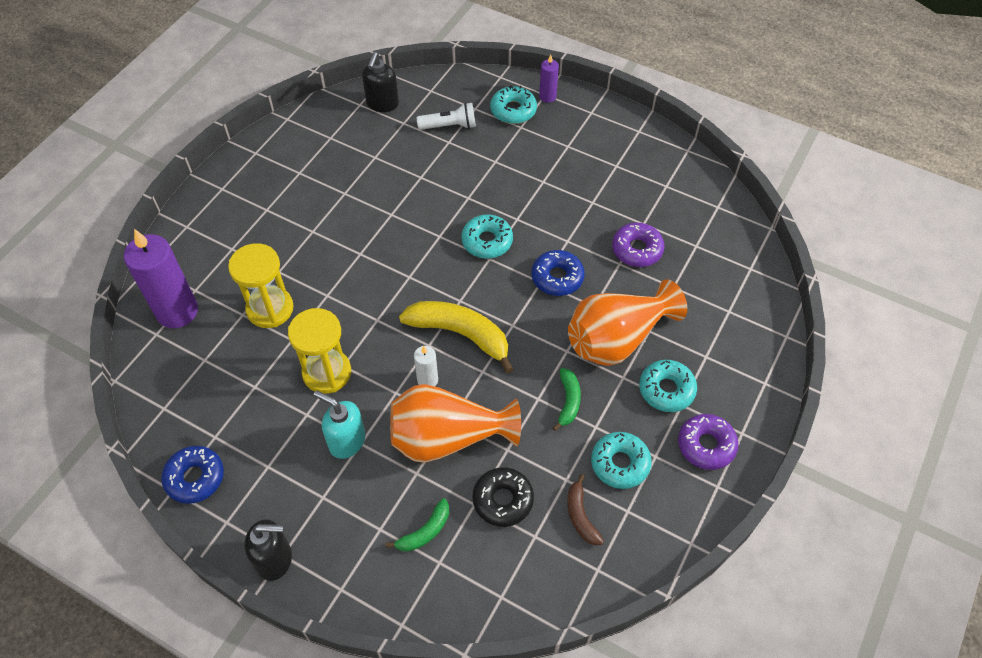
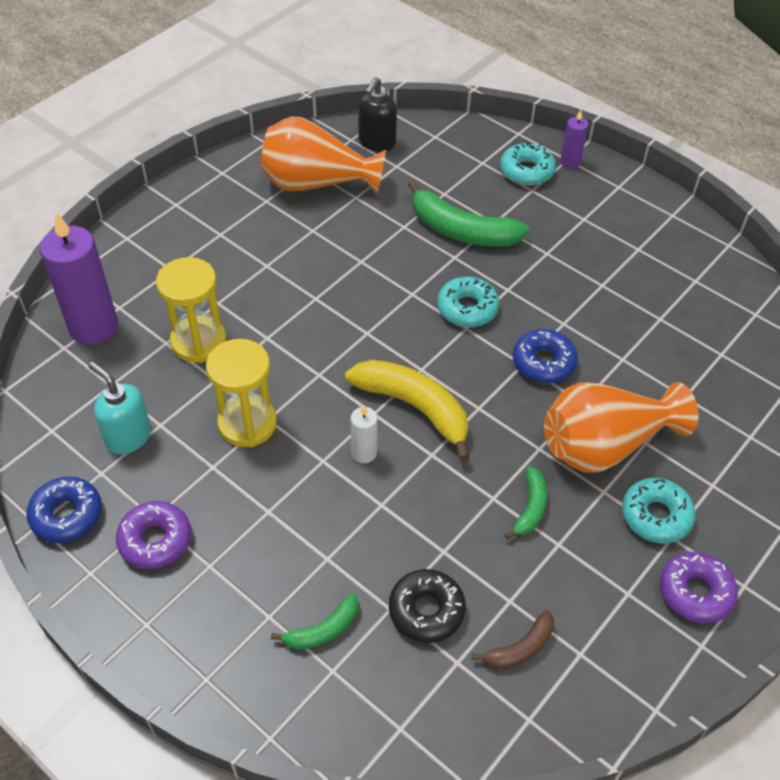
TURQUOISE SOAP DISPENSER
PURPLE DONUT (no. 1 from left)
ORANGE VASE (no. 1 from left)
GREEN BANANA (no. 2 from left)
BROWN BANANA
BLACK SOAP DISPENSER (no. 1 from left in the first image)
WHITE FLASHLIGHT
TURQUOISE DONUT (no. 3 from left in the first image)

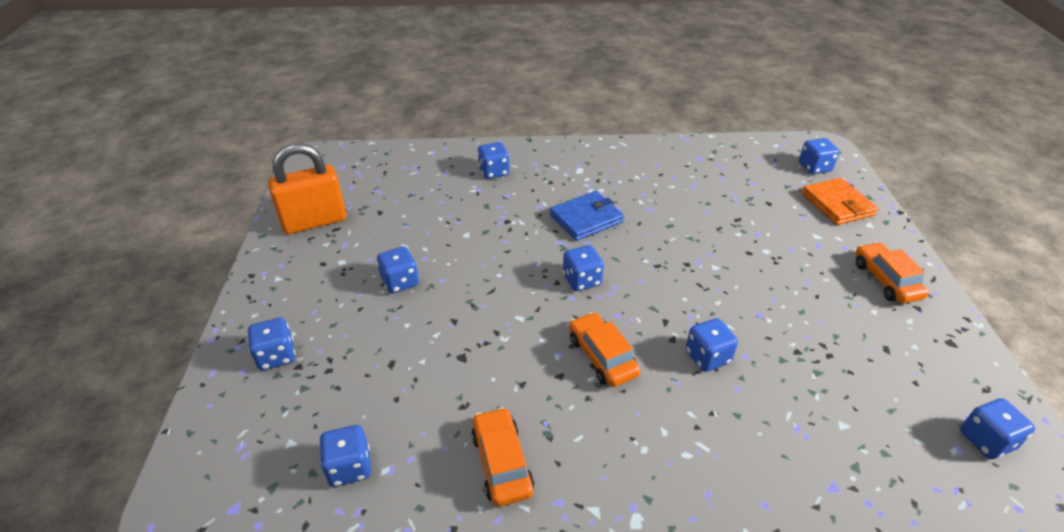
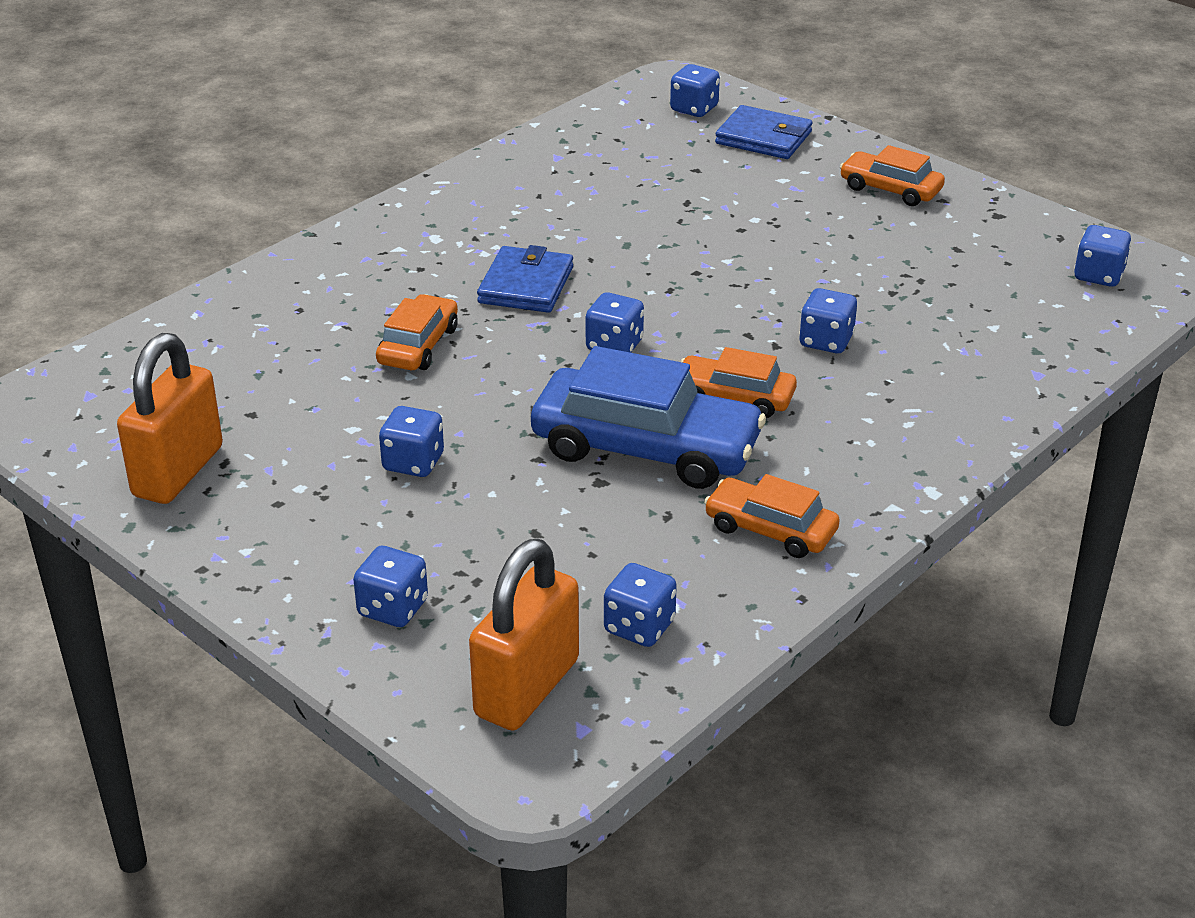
ORANGE CAR (no. 1 from left)
ORANGE PADLOCK (no. 2 from left)
BLUE CAR
BLUE WALLET (no. 2 from left)
BLUE DICE (no. 4 from left in the first image)

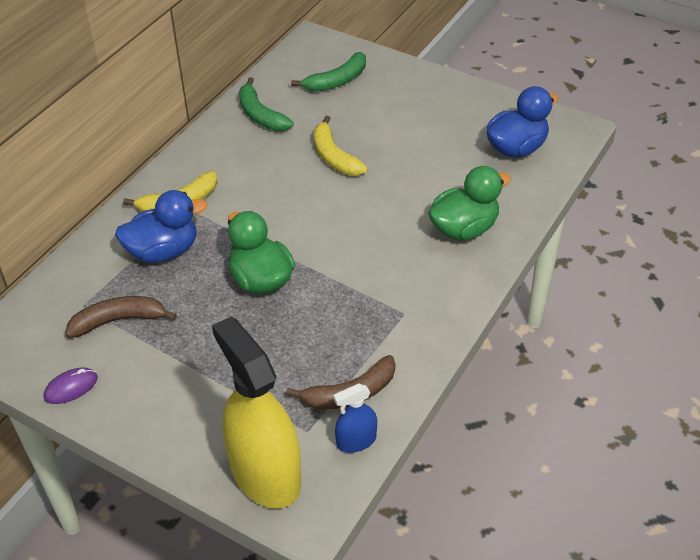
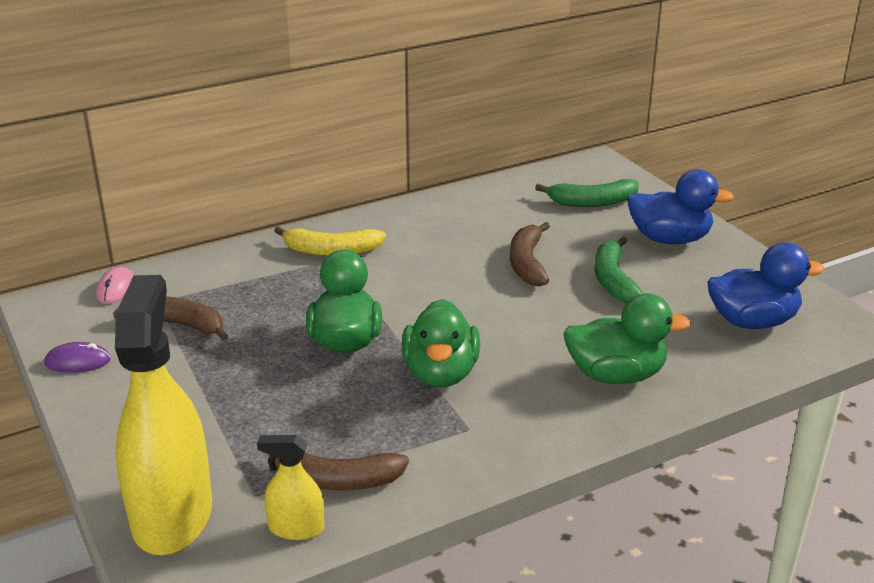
PINK MOUSE
YELLOW SPRAY BOTTLE (no. 2 from left)
GREEN DUCK (no. 2 from left)
BROWN BANANA (no. 3 from left)
GREEN BANANA (no. 2 from left)
BLUE DUCK (no. 1 from left)

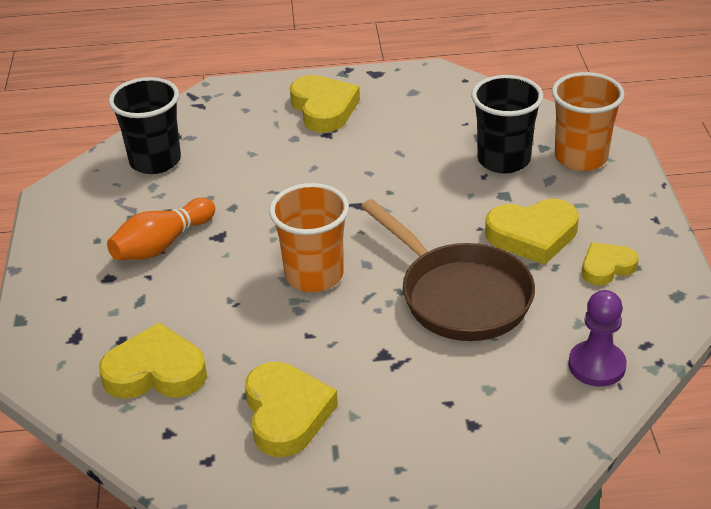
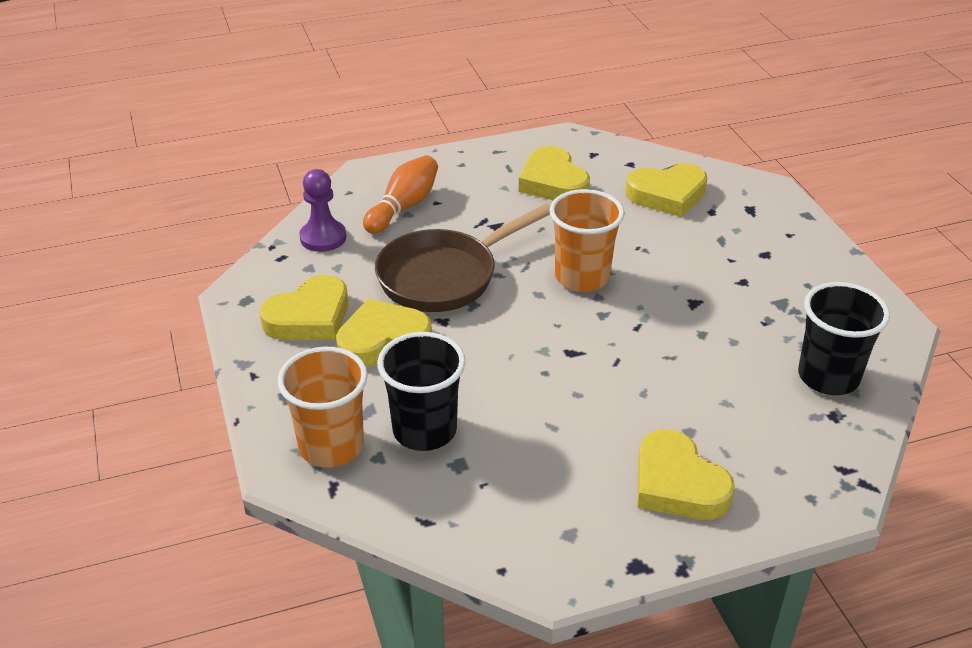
YELLOW HEART (no. 1 from left)
ORANGE BOWLING PIN
BROWN PAN

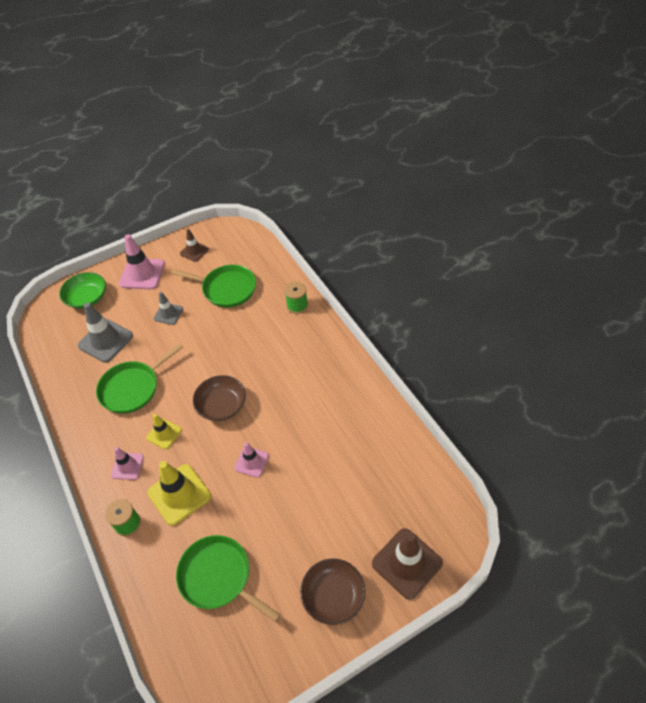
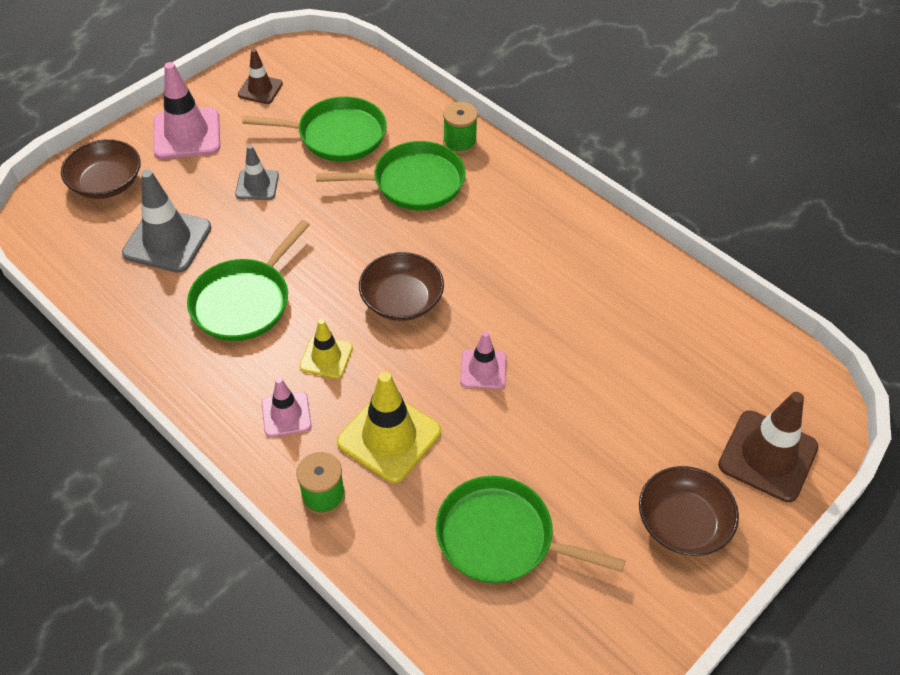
BROWN BOWL (no. 1 from left)
GREEN PAN (no. 3 from left)

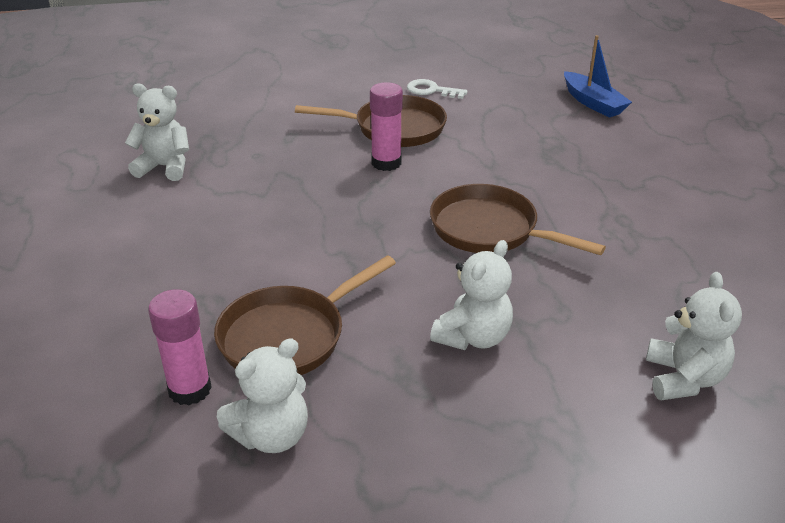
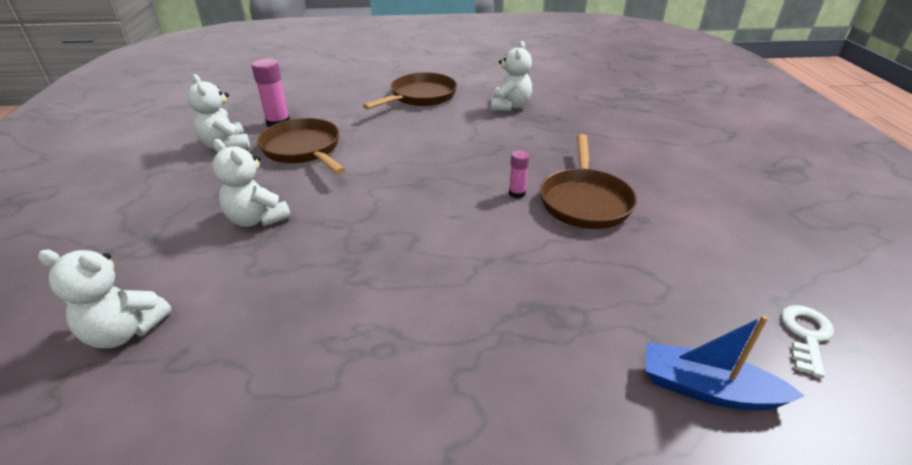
BROWN PAN (no. 2 from left)
PINK GLUE STICK (no. 2 from left)
BLUE BOAT
WHITE KEY

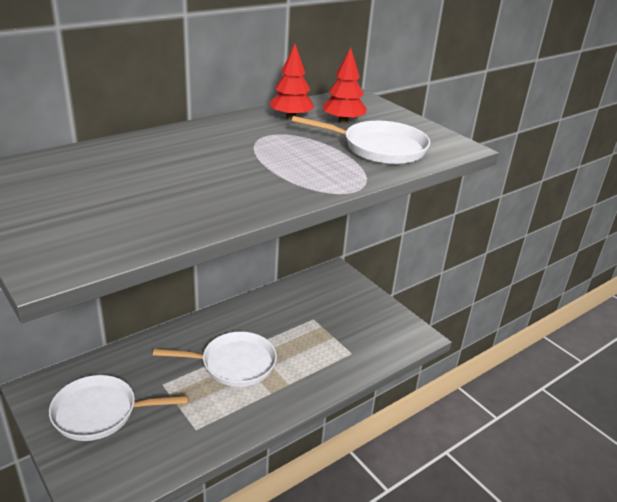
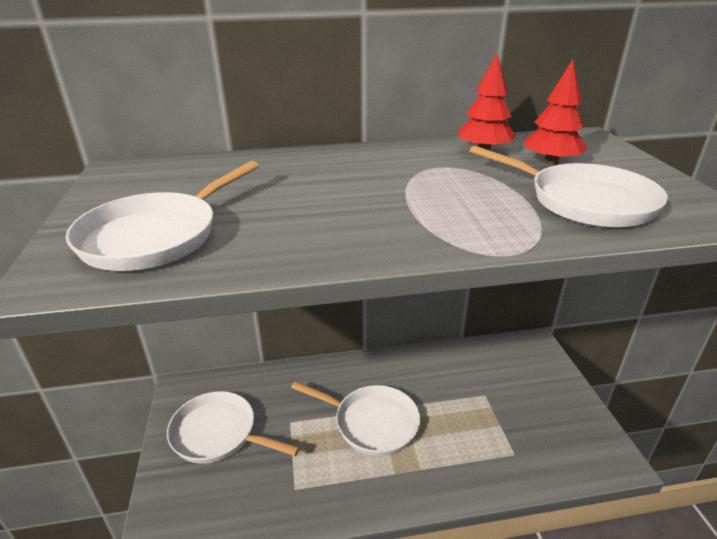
WHITE PAN (no. 1 from left)

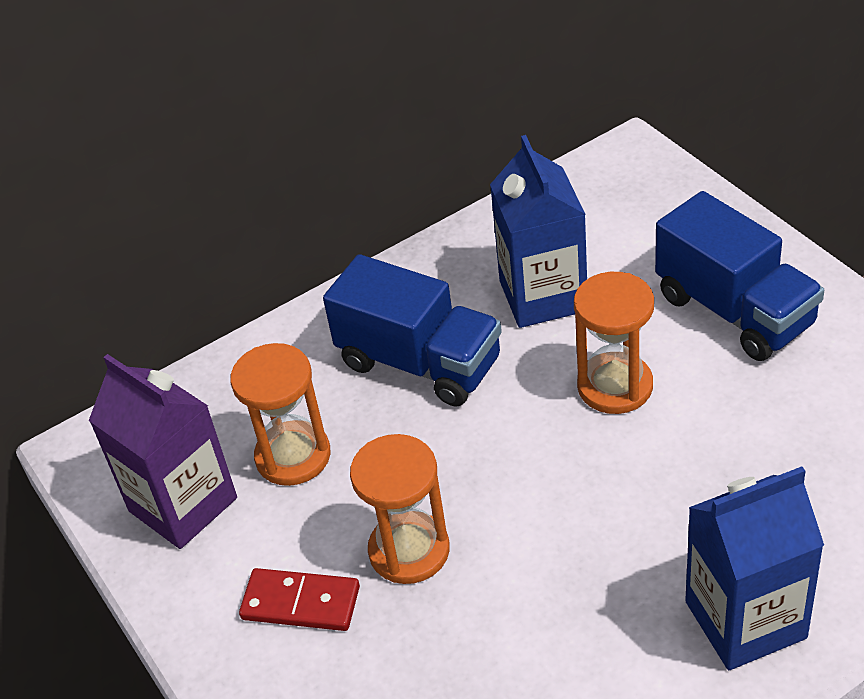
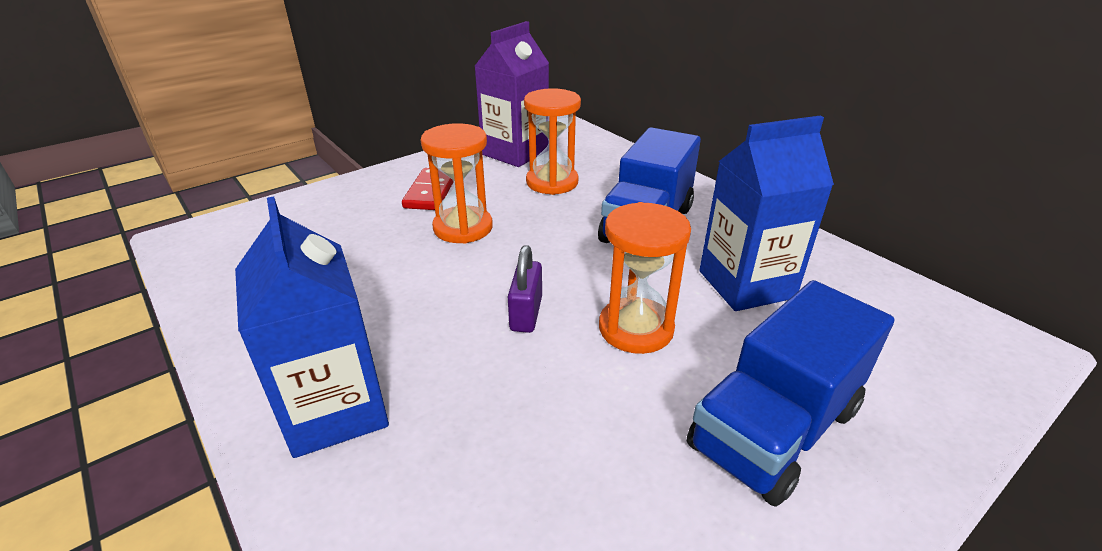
PURPLE PADLOCK

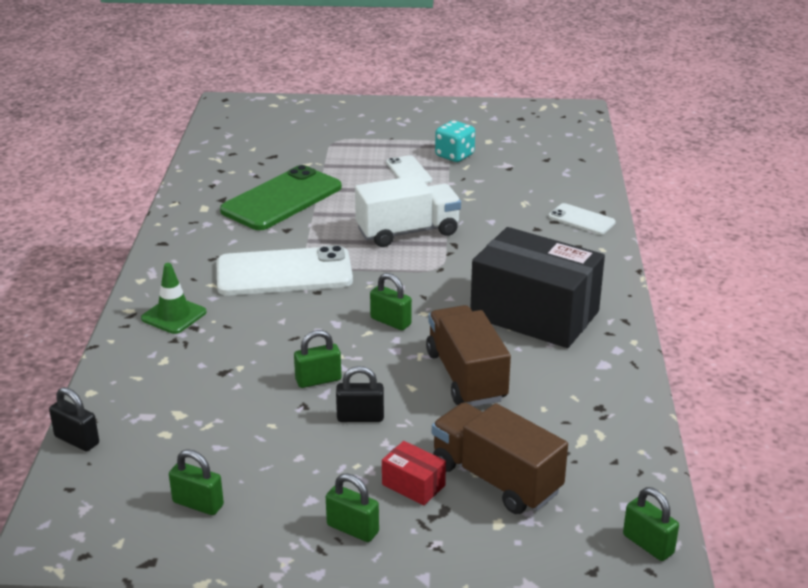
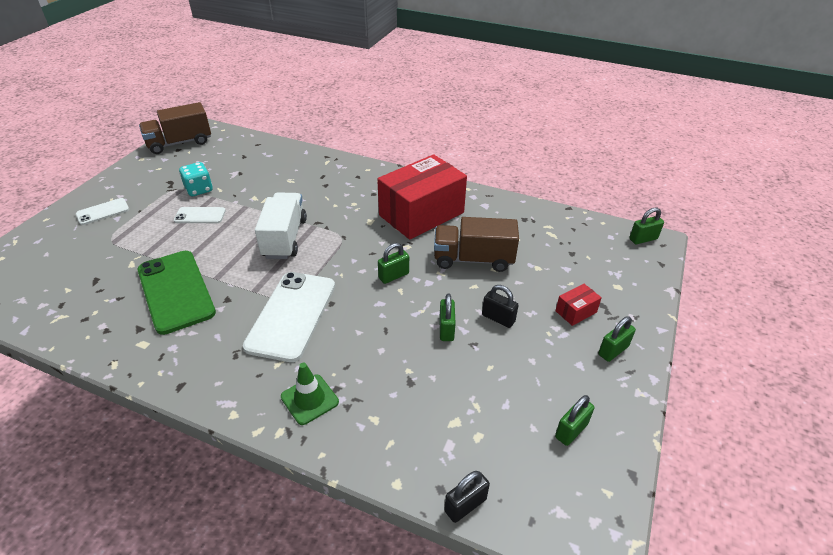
WHITE PHONE (no. 1 from left)
BROWN TRUCK (no. 1 from left)
RED BOX (no. 1 from left)
BLACK PADLOCK (no. 2 from left)

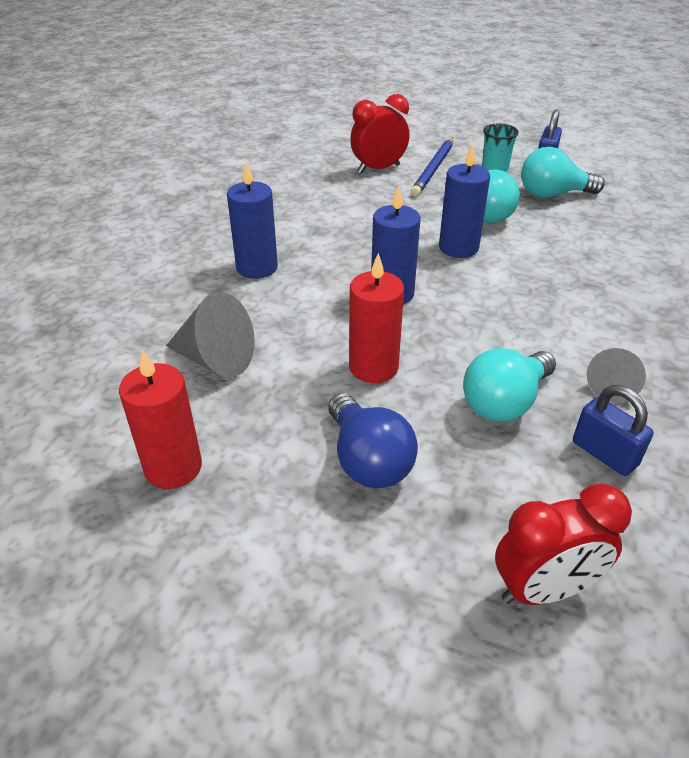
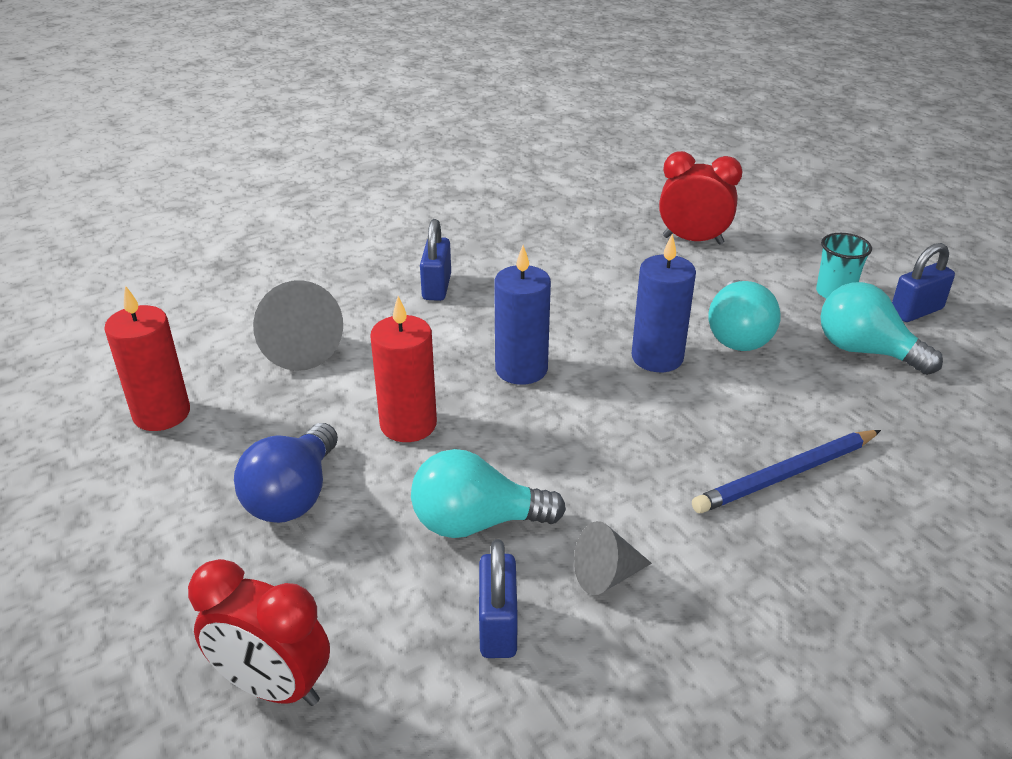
BLUE PADLOCK (no. 1 from left)
BLUE PENCIL

